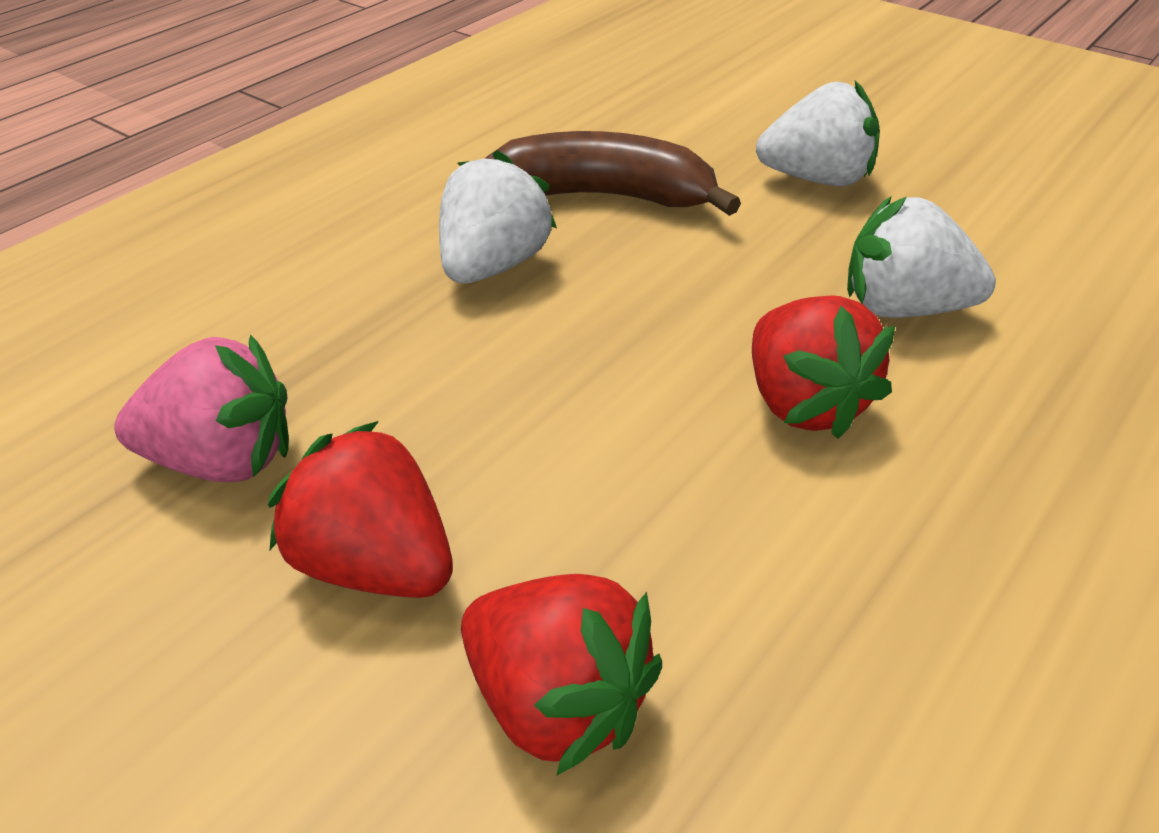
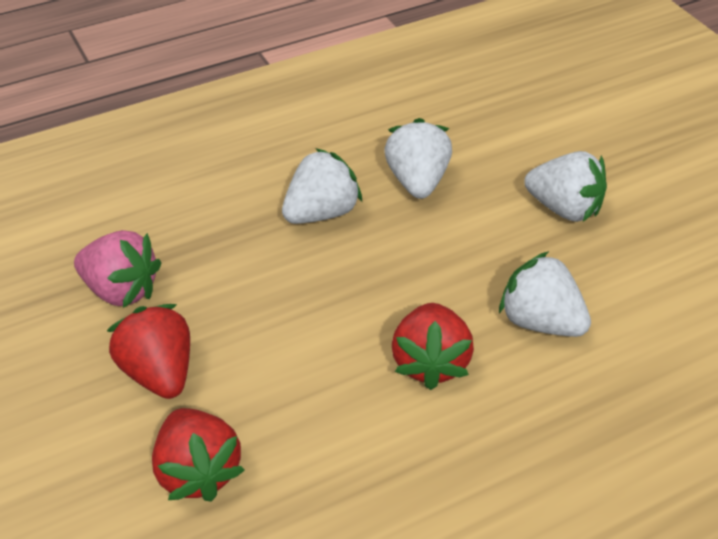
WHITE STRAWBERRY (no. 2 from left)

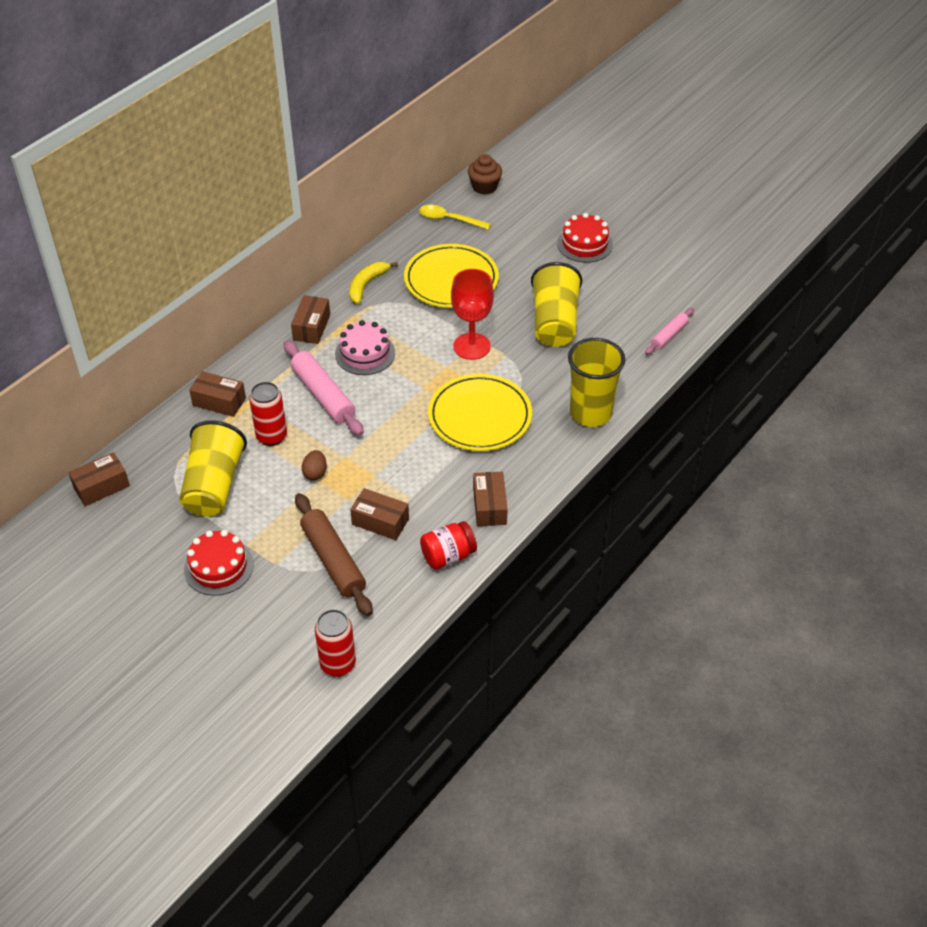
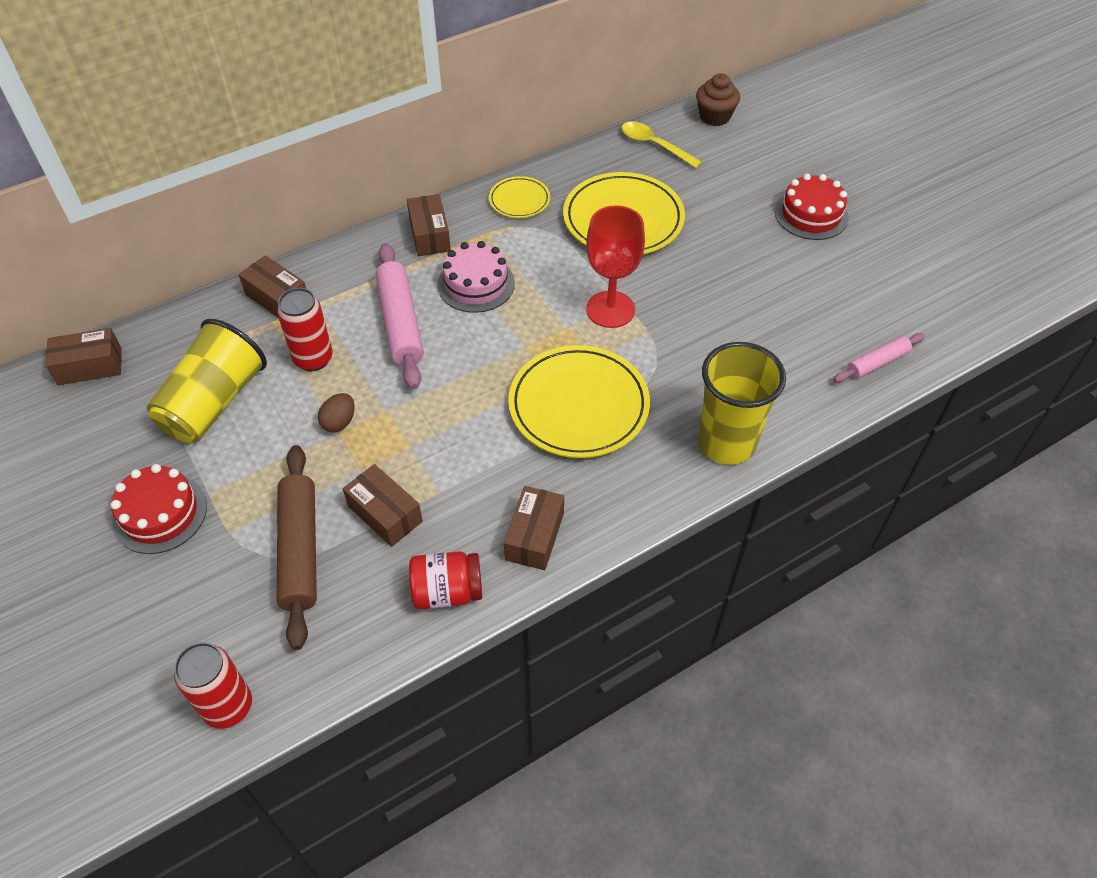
BROWN BOX (no. 4 from left)
YELLOW PLATE (no. 1 from left)
YELLOW CUP (no. 2 from left in the first image)

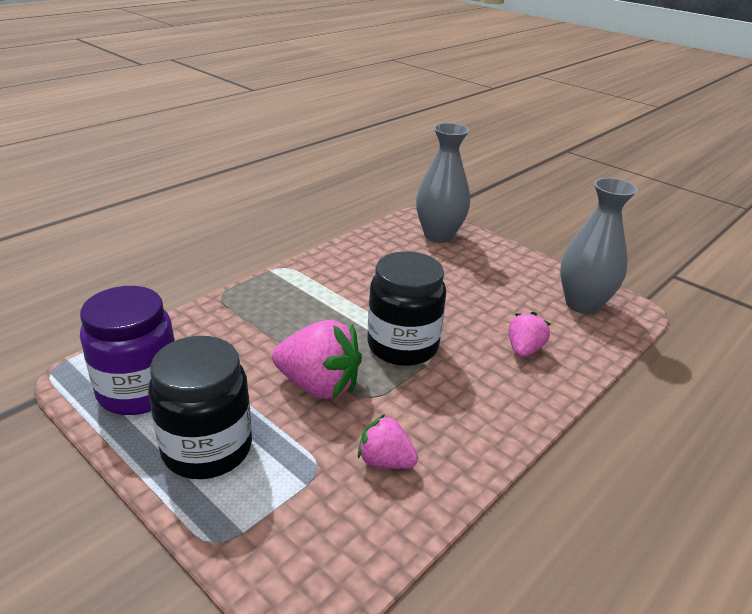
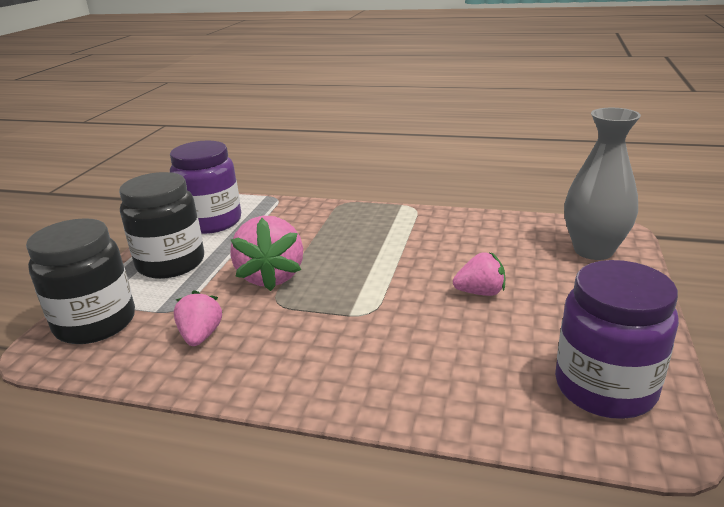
BLACK JAR (no. 1 from left)
PINK STRAWBERRY (no. 3 from left)
PURPLE JAR (no. 2 from left)

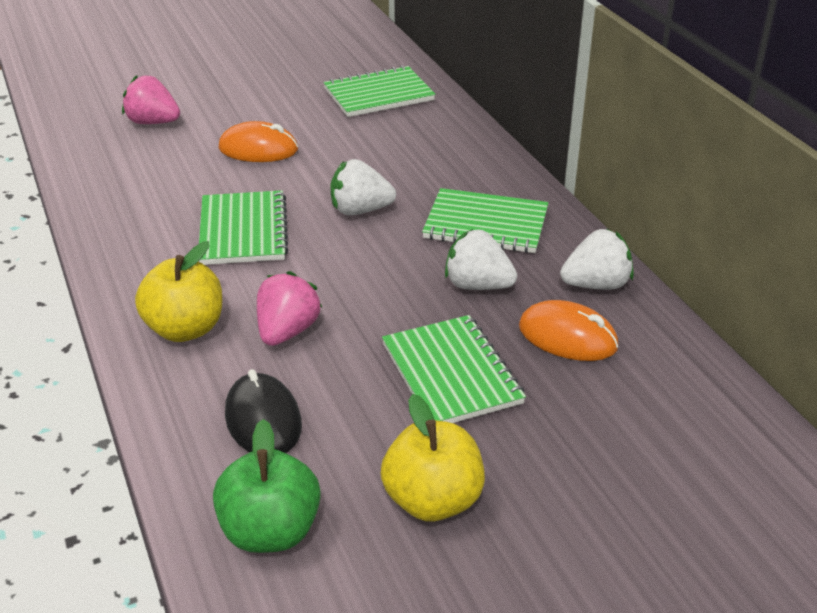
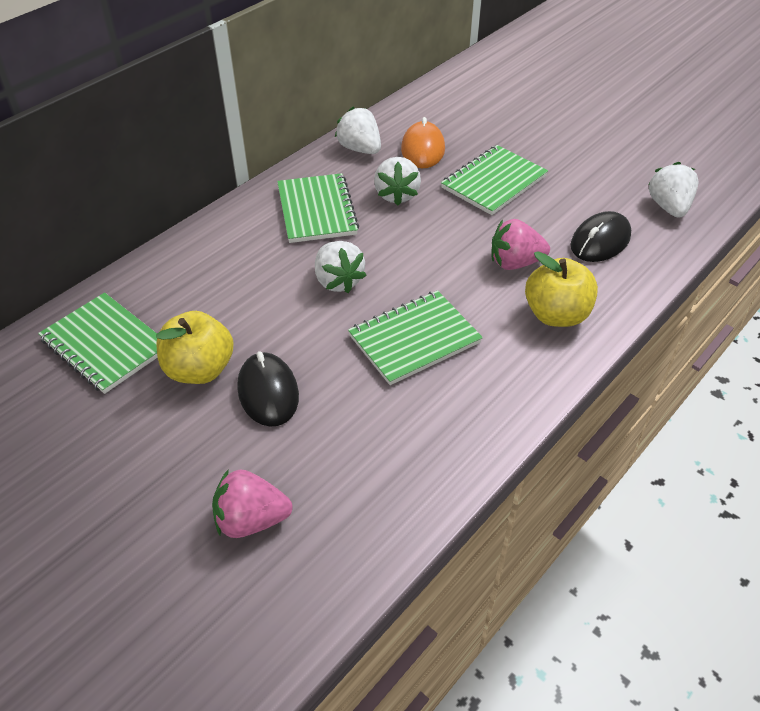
YELLOW APPLE (no. 1 from left)
PINK STRAWBERRY (no. 1 from left)
BLACK MOUSE (no. 1 from left)
WHITE STRAWBERRY (no. 4 from left)

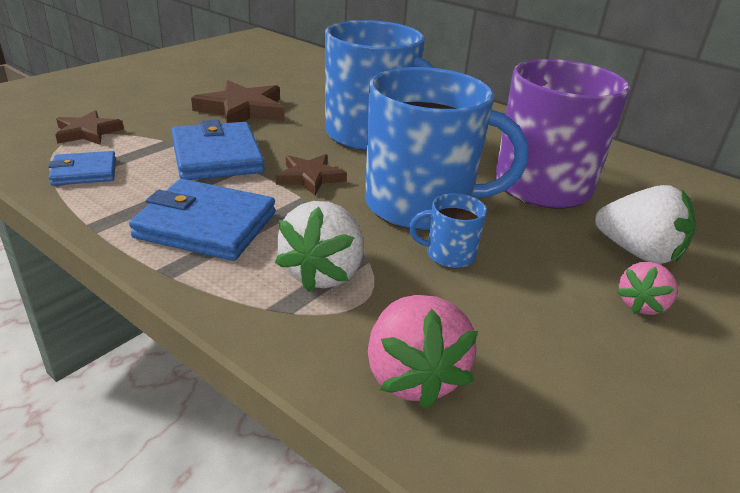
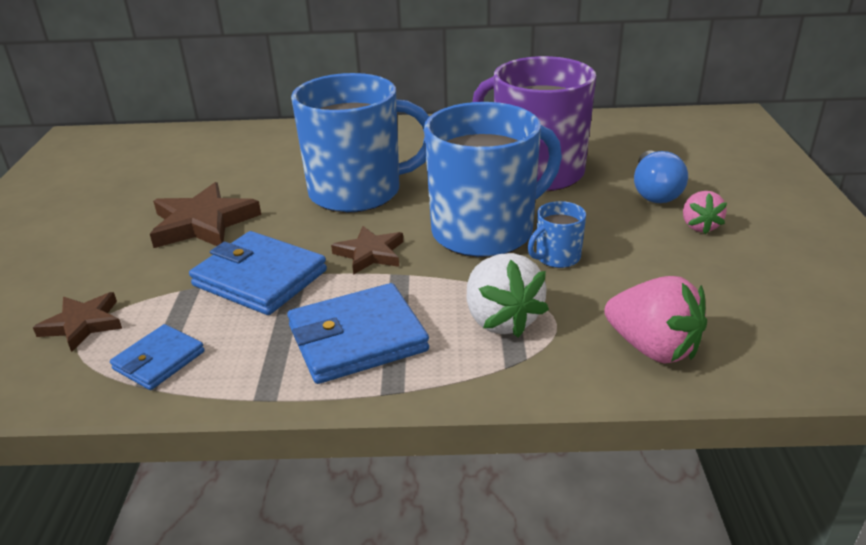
BLUE LIGHT BULB

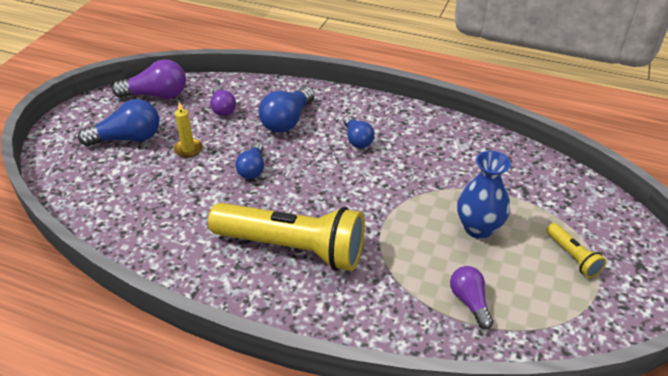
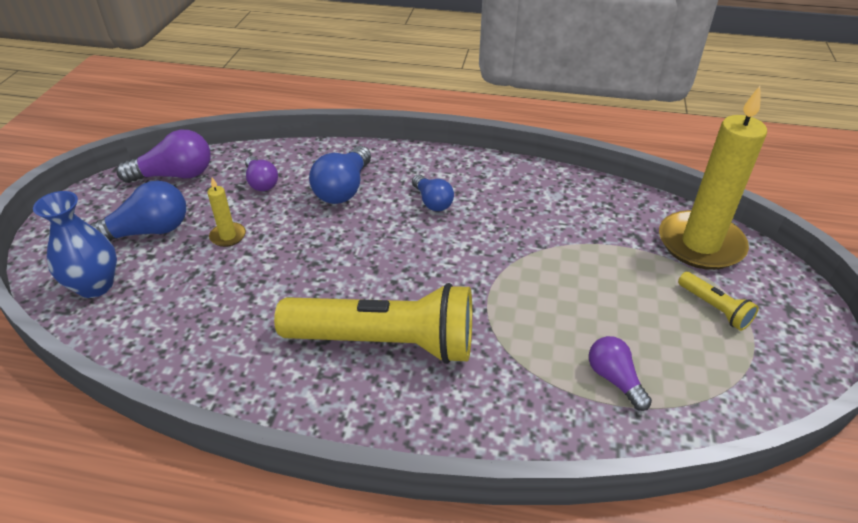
BLUE VASE
YELLOW CANDLE (no. 2 from left)
BLUE LIGHT BULB (no. 2 from left in the first image)

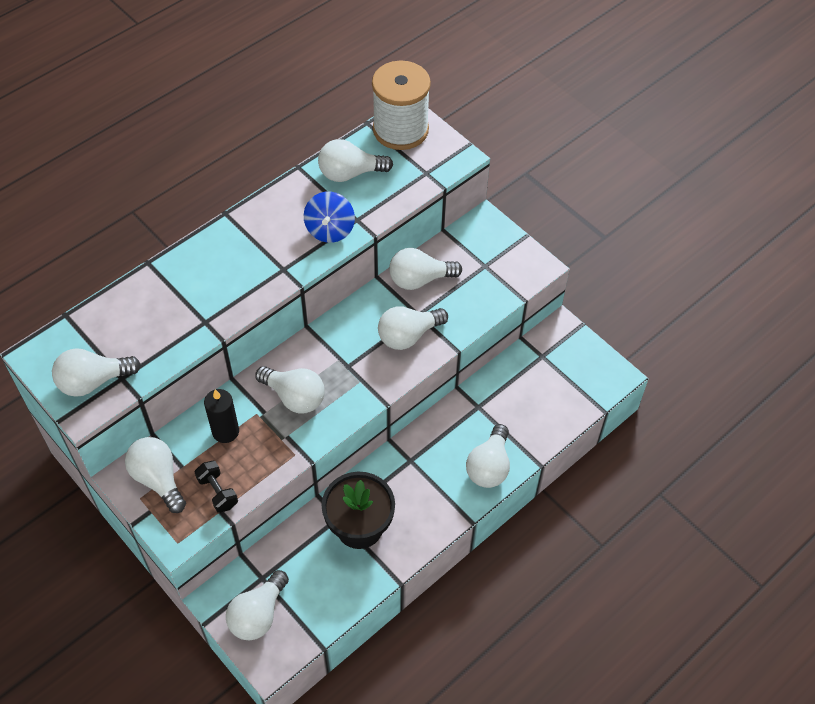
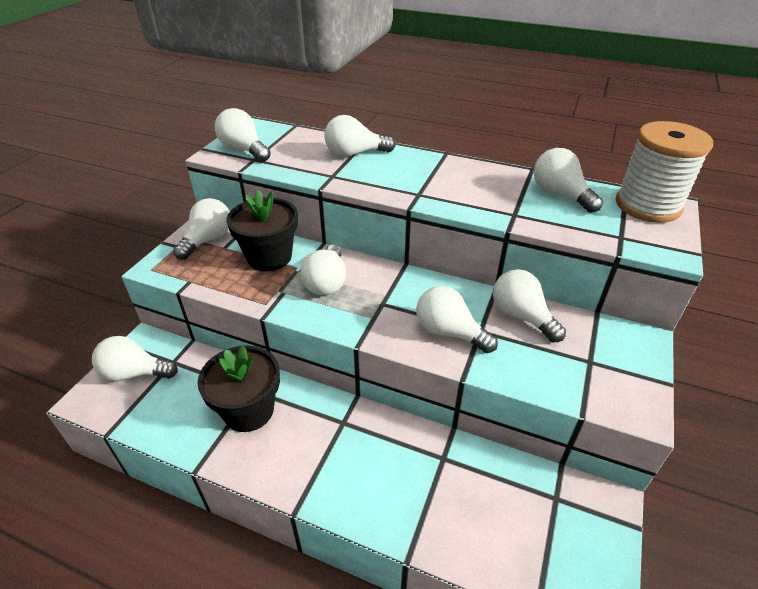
BLACK FLOWER POT (no. 2 from left)
WHITE LIGHT BULB (no. 5 from left)
BLACK DUMBBELL
BLUE SPINNING TOP

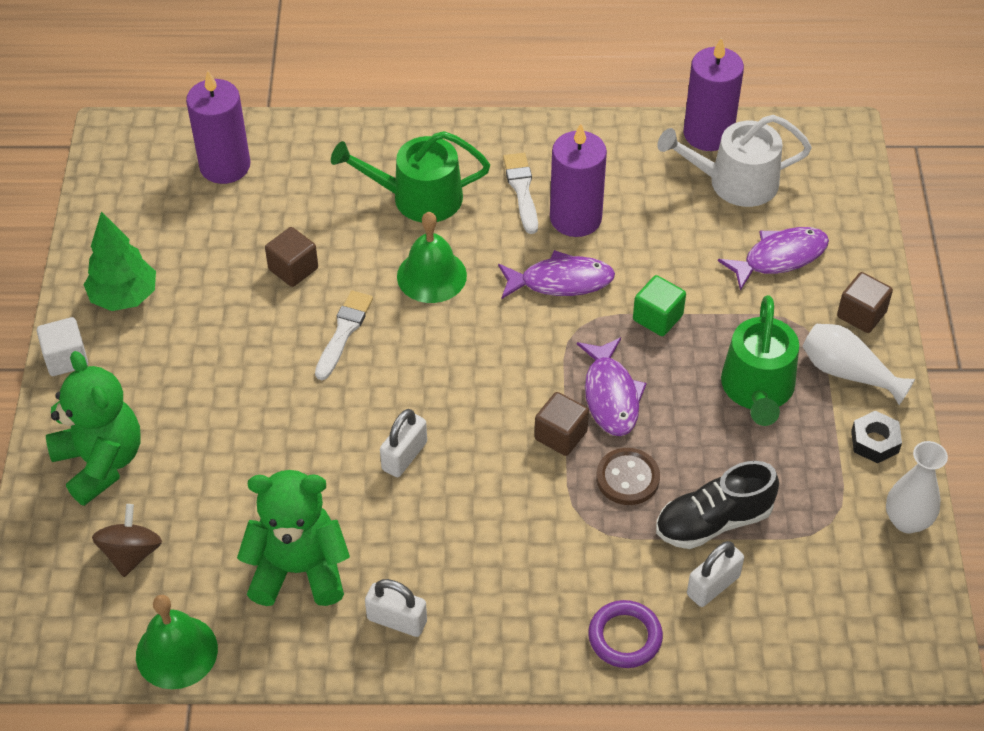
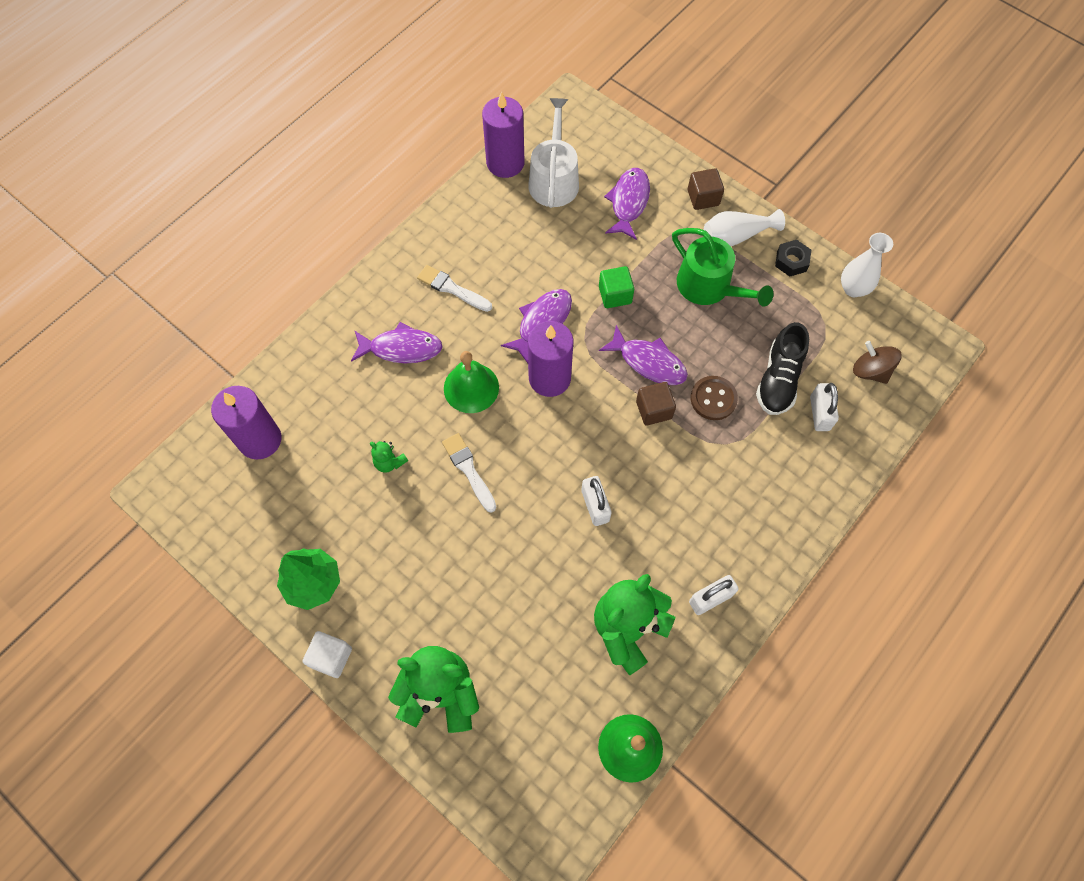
PURPLE FISH (no. 1 from left)
GREEN TEDDY BEAR (no. 1 from left)
WHITE WATERING CAN
PURPLE CANDLE (no. 3 from left)
BROWN SPINNING TOP
PURPLE RING

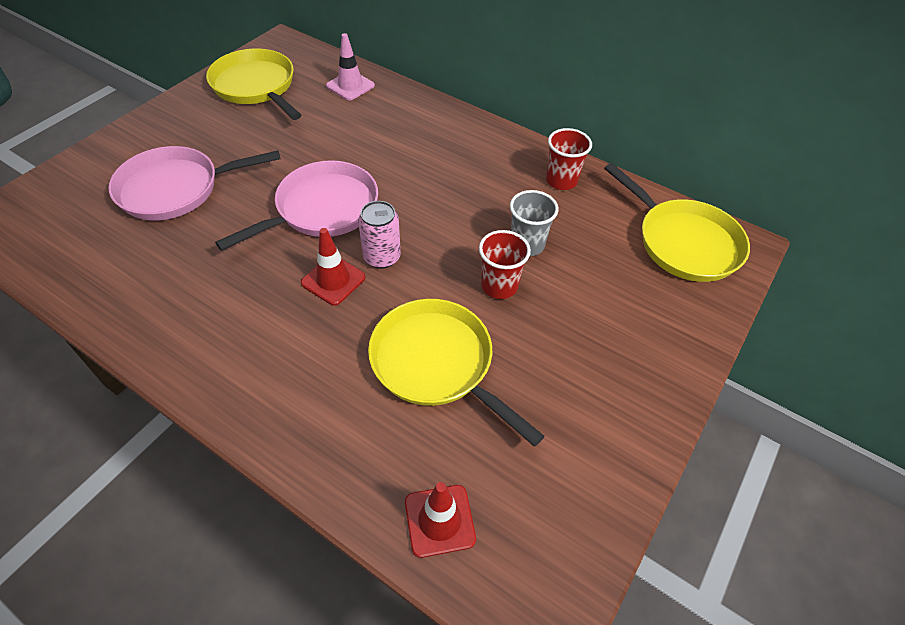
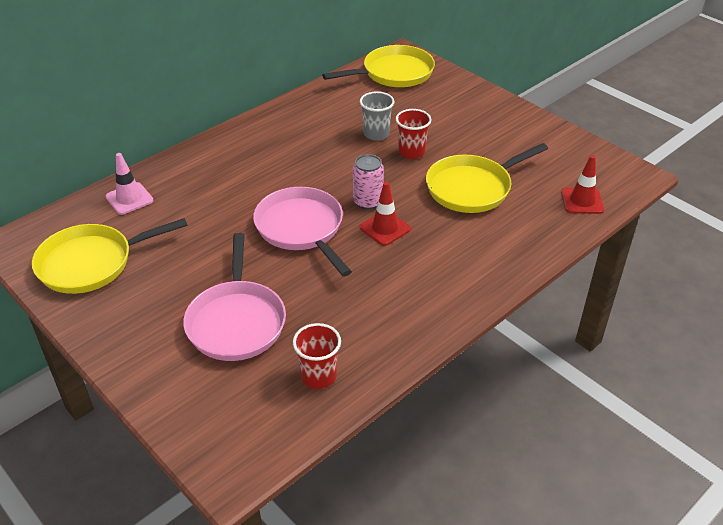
RED CUP (no. 1 from left)

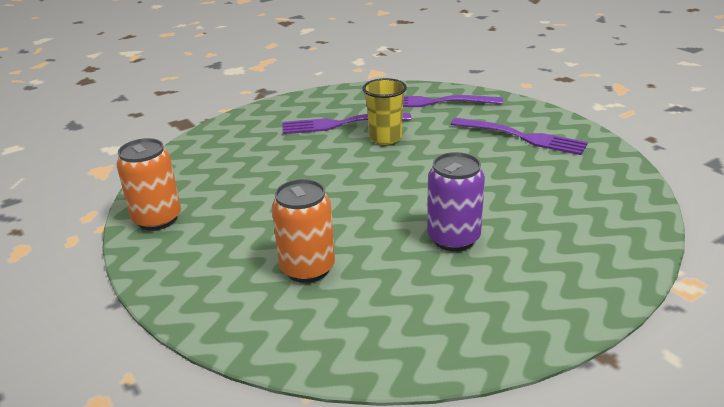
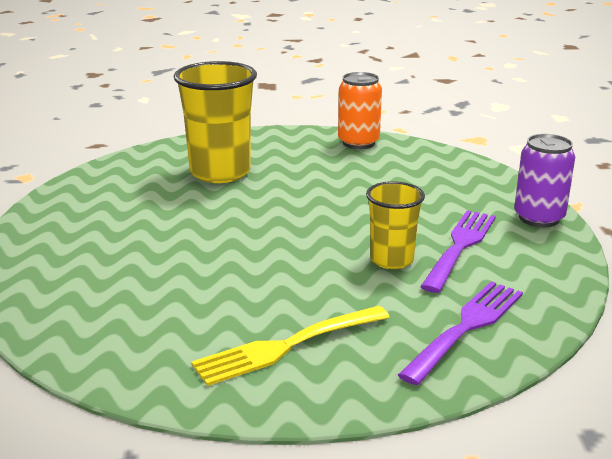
YELLOW CUP (no. 1 from left)
YELLOW FORK
PURPLE CAN

